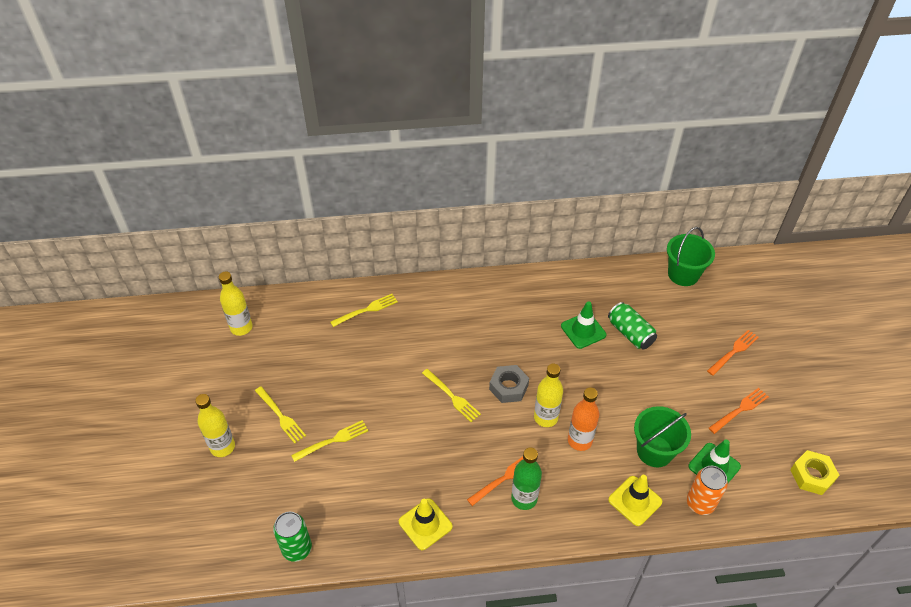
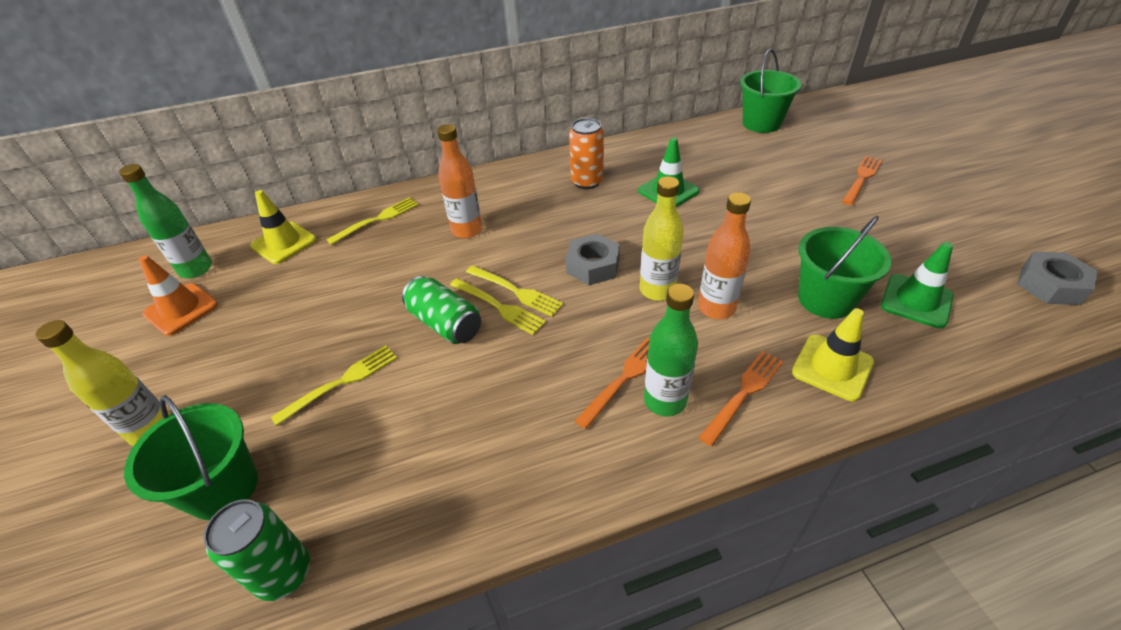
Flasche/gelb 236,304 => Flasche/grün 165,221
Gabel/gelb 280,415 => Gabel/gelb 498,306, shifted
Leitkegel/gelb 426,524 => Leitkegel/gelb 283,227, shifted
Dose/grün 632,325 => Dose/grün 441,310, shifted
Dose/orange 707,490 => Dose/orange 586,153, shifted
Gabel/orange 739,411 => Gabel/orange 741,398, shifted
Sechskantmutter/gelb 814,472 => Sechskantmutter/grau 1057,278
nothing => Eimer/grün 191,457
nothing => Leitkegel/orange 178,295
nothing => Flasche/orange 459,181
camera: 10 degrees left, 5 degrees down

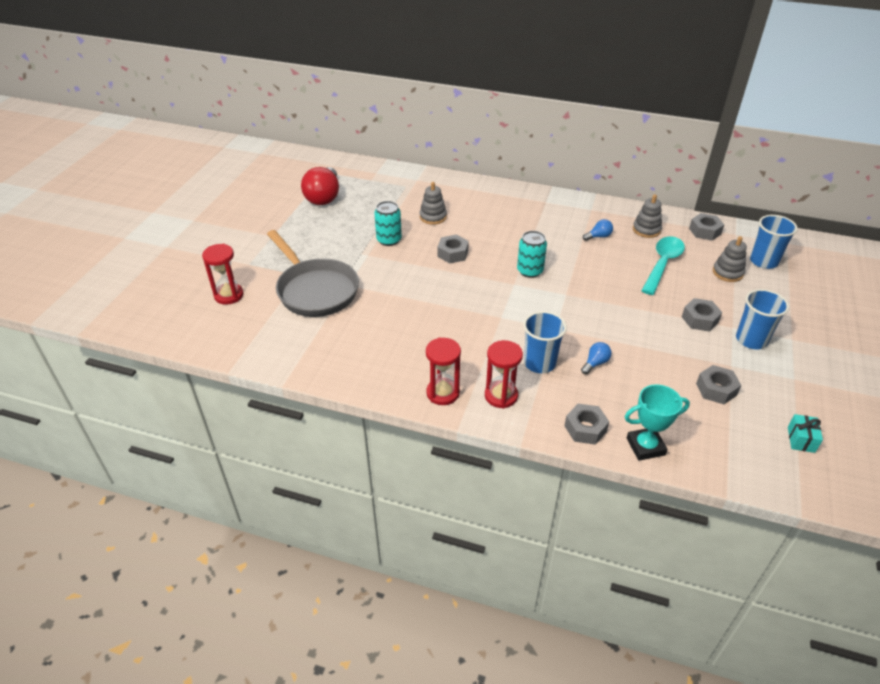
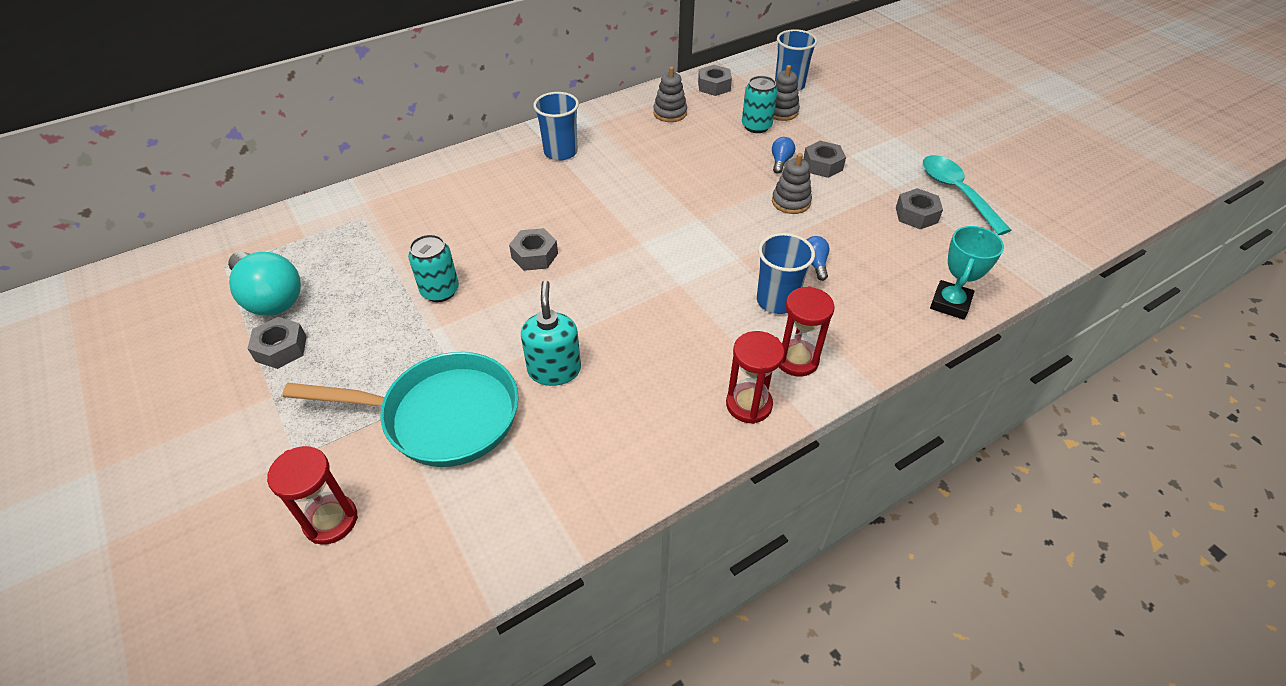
Pfanne/grau 313,273 => Pfanne/türkis 401,409
Glühbirne/rot 320,186 => Glühbirne/türkis 264,283
Stapelspielzeug/grau 433,203 => Stapelspielzeug/grau 792,183, shifted
Dose/türkis 532,254 => Dose/türkis 760,104, shifted
Sechskantmutter/grau 587,424 => Sechskantmutter/grau 277,343, shifted
Glühbirne/blau 598,230 => Glühbirne/blau 783,155, shifted
Löffel/türkis 663,265 => Löffel/türkis 967,195, shifted
Becher/blau 762,319 => Becher/blau 556,126, shifted
Geschenk/türkis 805,433 => nothing
nothing => Seifenspender/türkis 551,333
camera: 50 degrees left, 5 degrees up

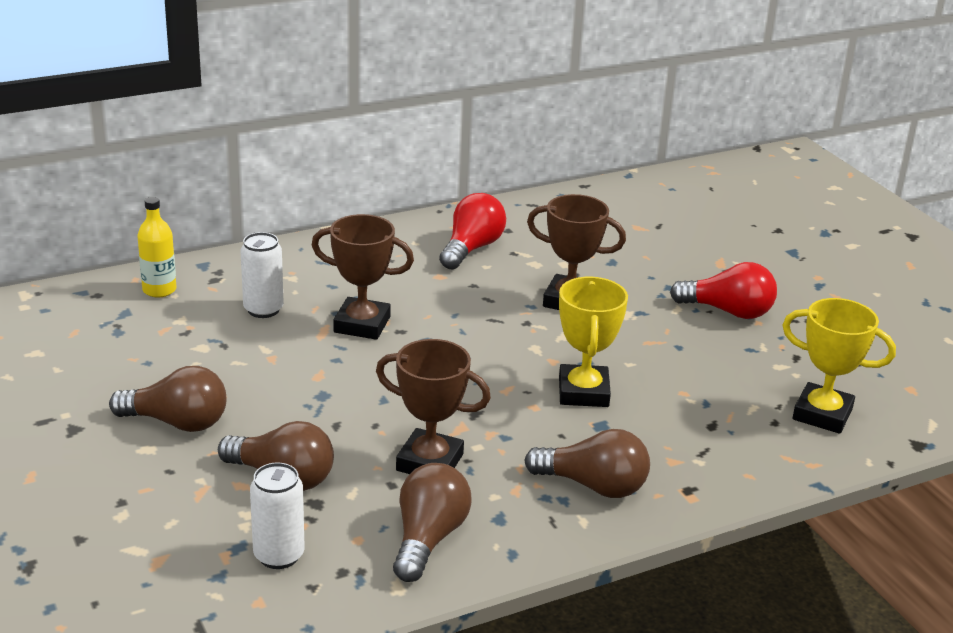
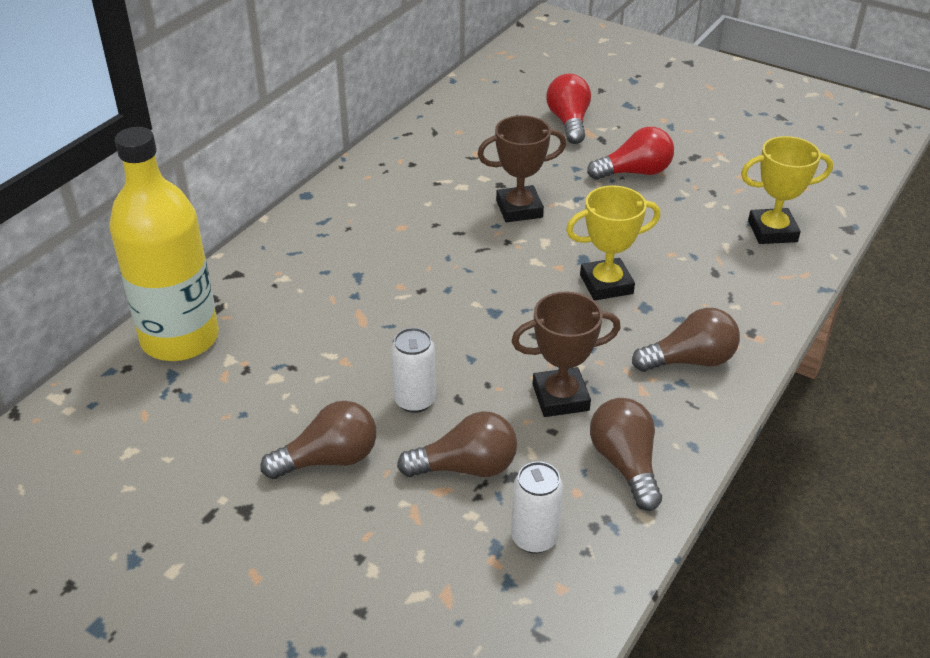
Flasche/gelb 157,247 => Flasche/gelb 164,244, x2.32
Dose/weiß 262,275 => Dose/weiß 413,370, shifted
Pokal/braun 363,277 => nothing
Glühbirne/rot 472,231 => Glühbirne/rot 568,109, shifted
Pokal/gelb 593,342 => Pokal/gelb 613,243, 75 degrees counterclockwise
camera: 30 degrees left, 10 degrees up

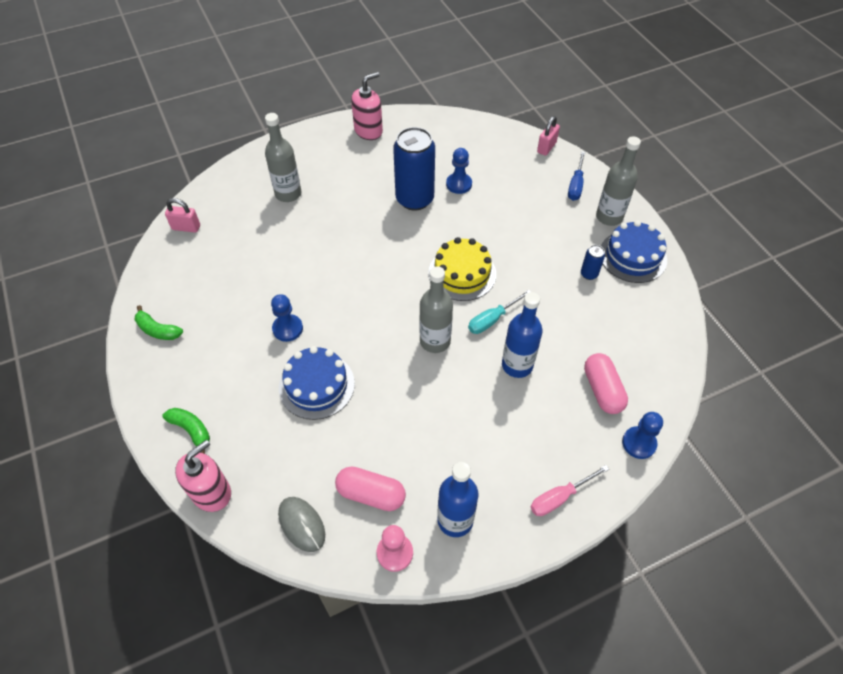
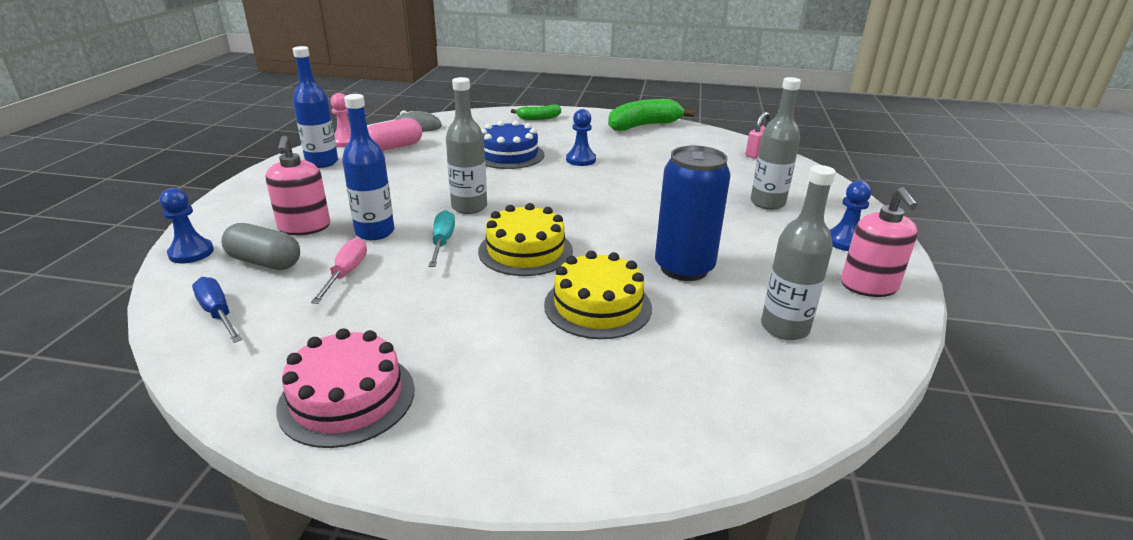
Banane/grün 159,322 => Banane/grün 651,115, x1.80
Seifenspender/rosa 203,476 => Seifenspender/rosa 298,185, shifted
Bauer/blau 459,171 => Bauer/blau 850,216, shifted
Schraubenzieher/rosa 570,490 => Schraubenzieher/rosa 339,271, shifted
Vorhängeschloss/rosa 548,136 => nothing
Schraubenzieher/blau 576,176 => Schraubenzieher/blau 217,310, shifted
Dose/blau 593,262 => nothing
Kapsel/rosa 606,383 => Kapsel/grau 260,246
Flasche/grau 618,181 => Flasche/grau 798,252, shifted
Kuchen/blau 634,251 => Kuchen/rosa 345,388
nothing => Kuchen/gelb 598,295
camera: 125 degrees right, 25 degrees down

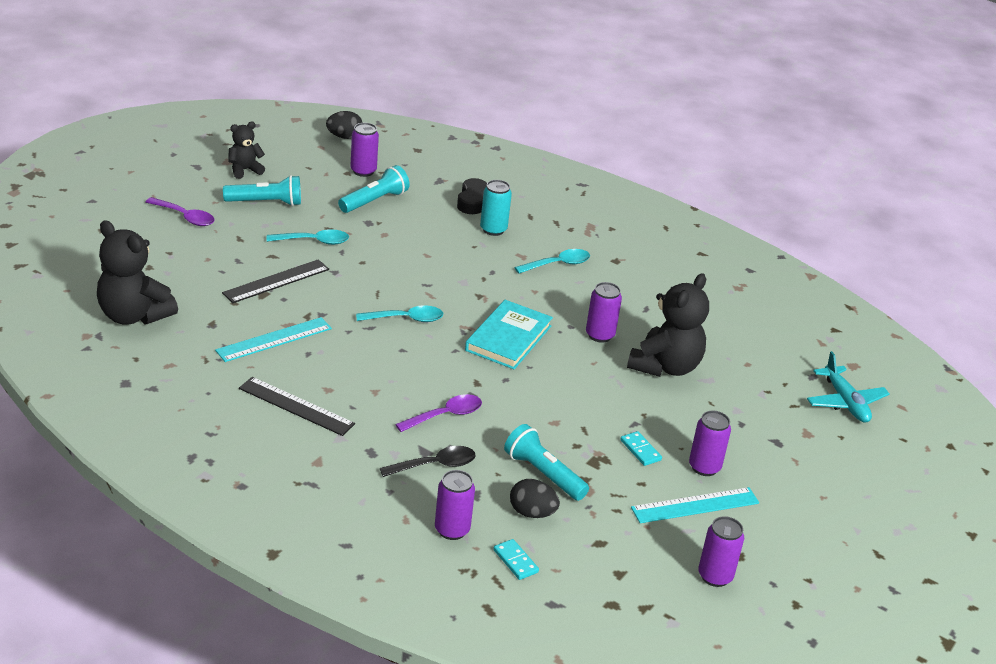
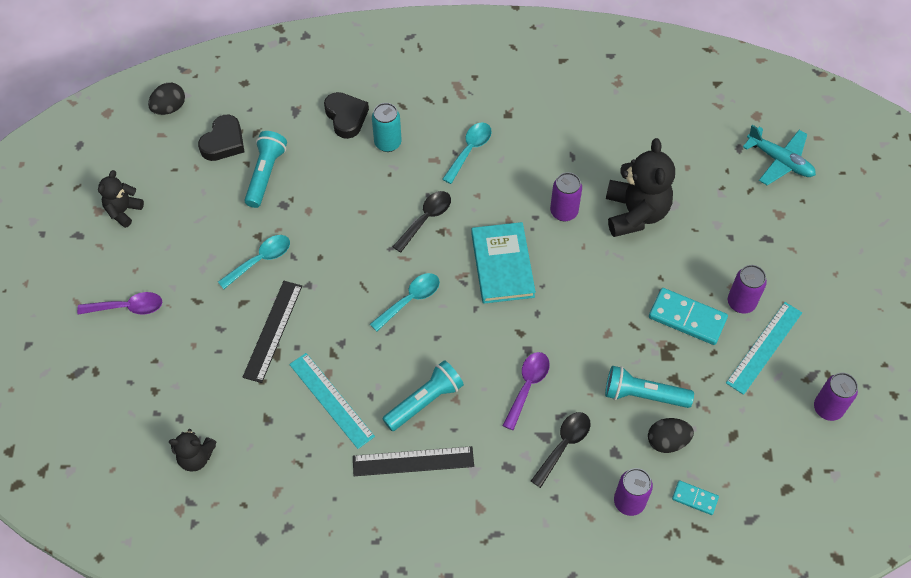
Teddybär/schwarz 137,272 => Teddybär/schwarz 192,450, x0.55
Lineal/türkis 273,339 => Lineal/türkis 332,401, 60 degrees counterclockwise
Taschenlampe/türkis 262,190 => Taschenlampe/türkis 423,395, shifted
Dose/lila 364,150 => Herz/schwarz 221,138
Dominostein/türkis 641,448 => Dominostein/türkis 688,316, x1.82
nothing => Löffel/schwarz 422,222
camera: 30 degrees left, 25 degrees up

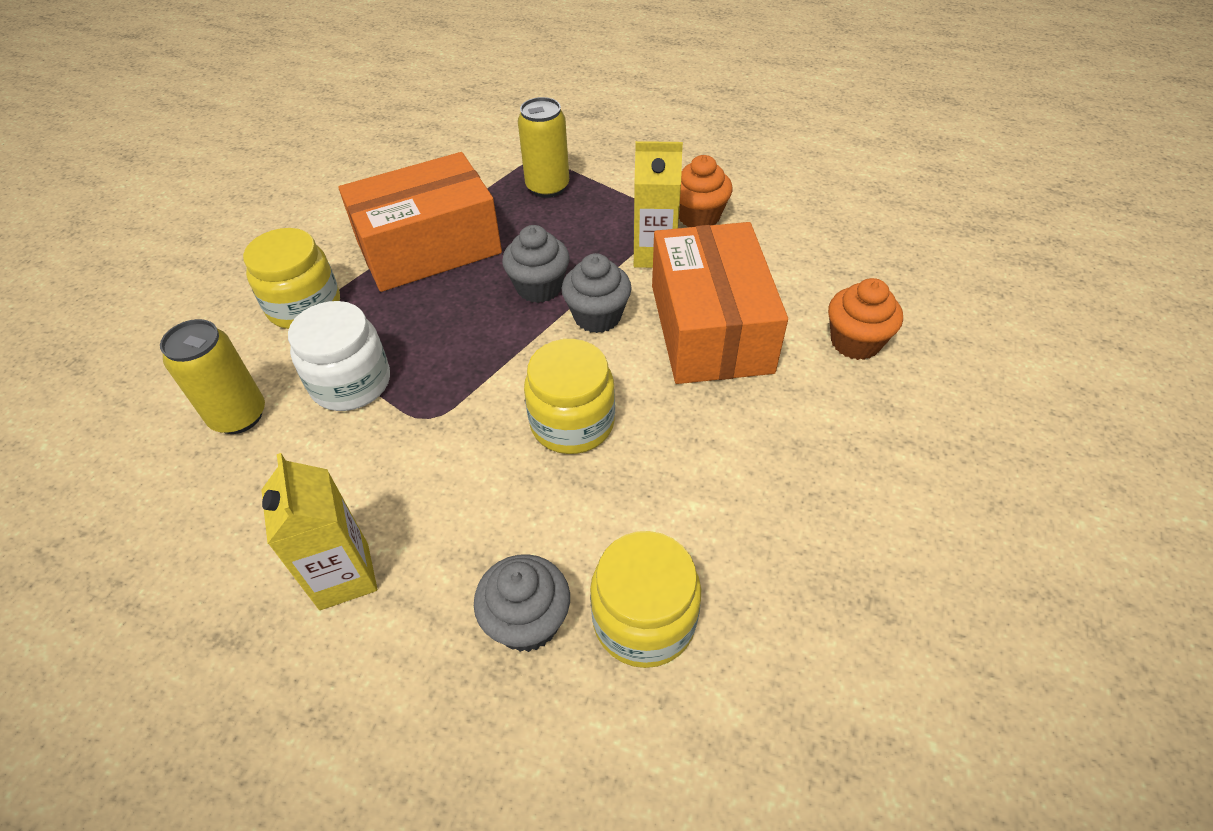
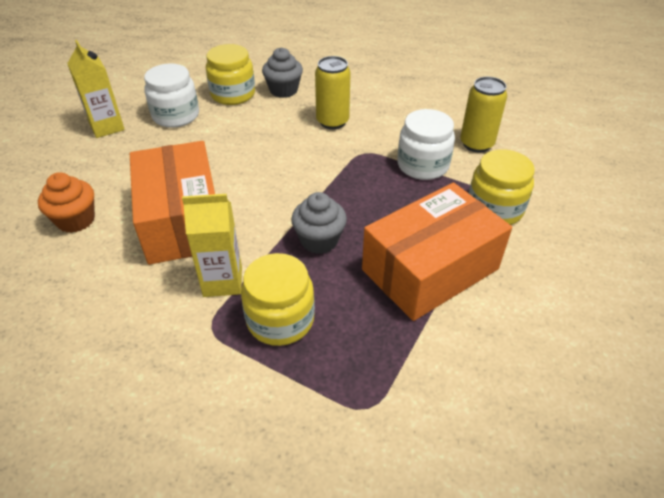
Getränkekarton/gelb 319,531 => Getränkekarton/gelb 96,89, shifted
Dose/gelb 543,147 => Dose/gelb 333,92, shifted
Einmachglas/gelb 569,396 => Einmachglas/gelb 278,299, shifted
Muffin/grau 596,293 => nothing
Muffin/orange 706,191 => nothing
nothing => Einmachglas/weiß 171,96
camera: 170 degrees right, 5 degrees down

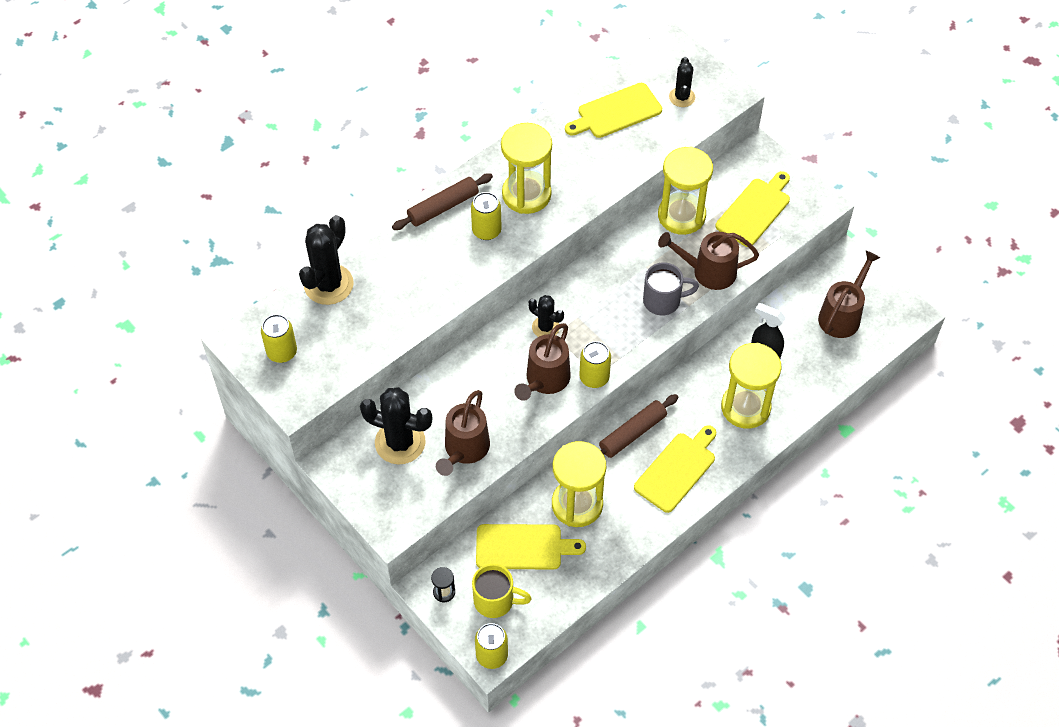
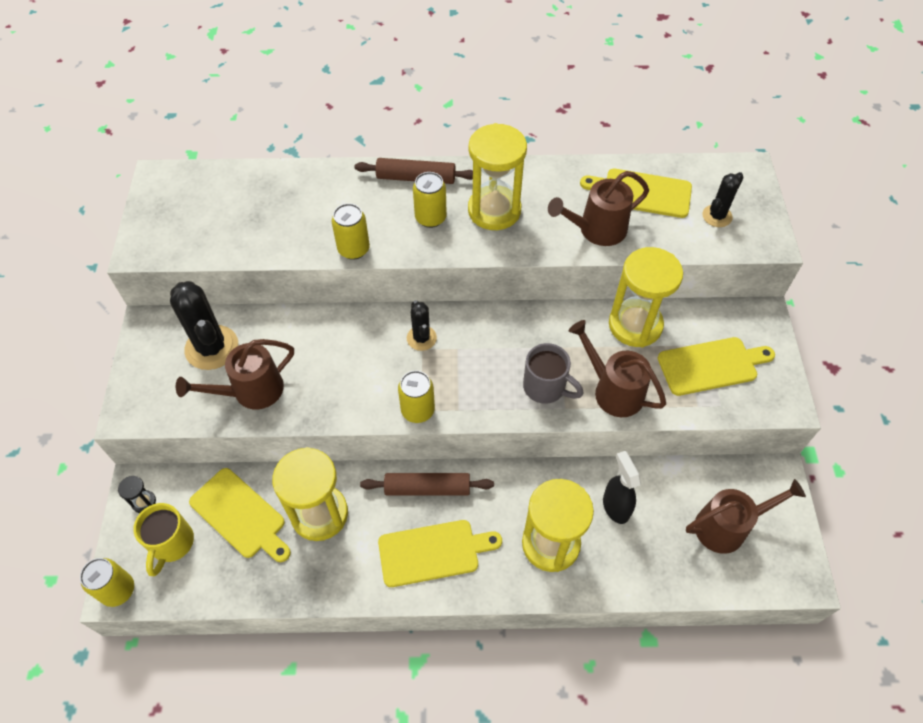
Dose/gelb 279,338 => Dose/gelb 351,231, shifted
Kaktus/schwarz 326,260 => nothing
Tasse/gelb 502,591 => Tasse/gelb 163,540, 45 degrees clockwise
Gießkanne/braun 542,362 => Gießkanne/braun 598,208, shifted
camera: 40 degrees right, 0 degrees up

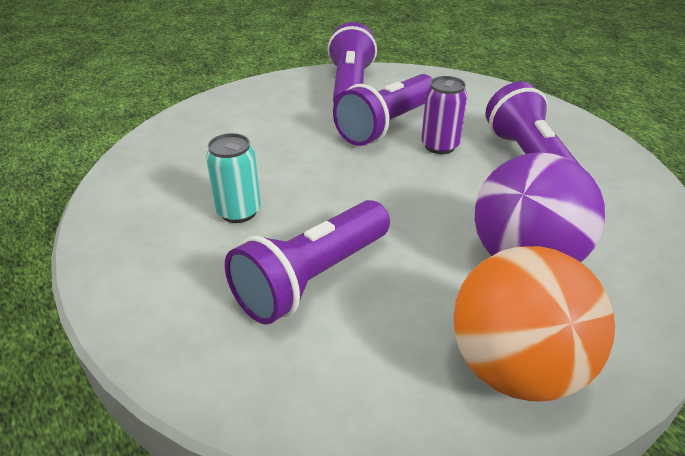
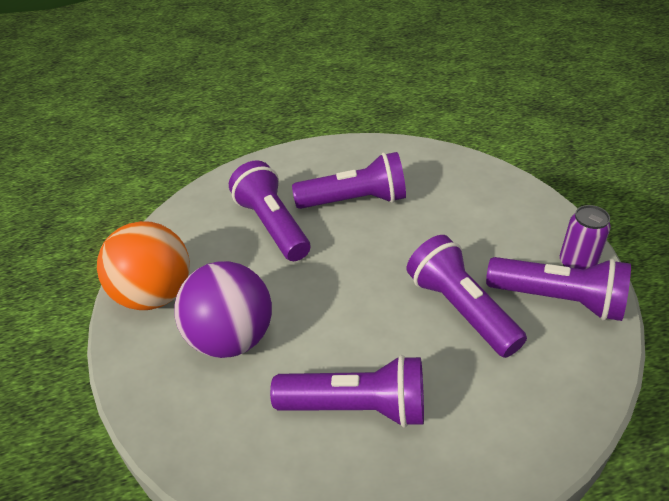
Dose/türkis 233,178 => Taschenlampe/lila 349,180
Dose/lila 444,115 => Dose/lila 585,237, shifted
camera: 110 degrees right, 5 degrees up

